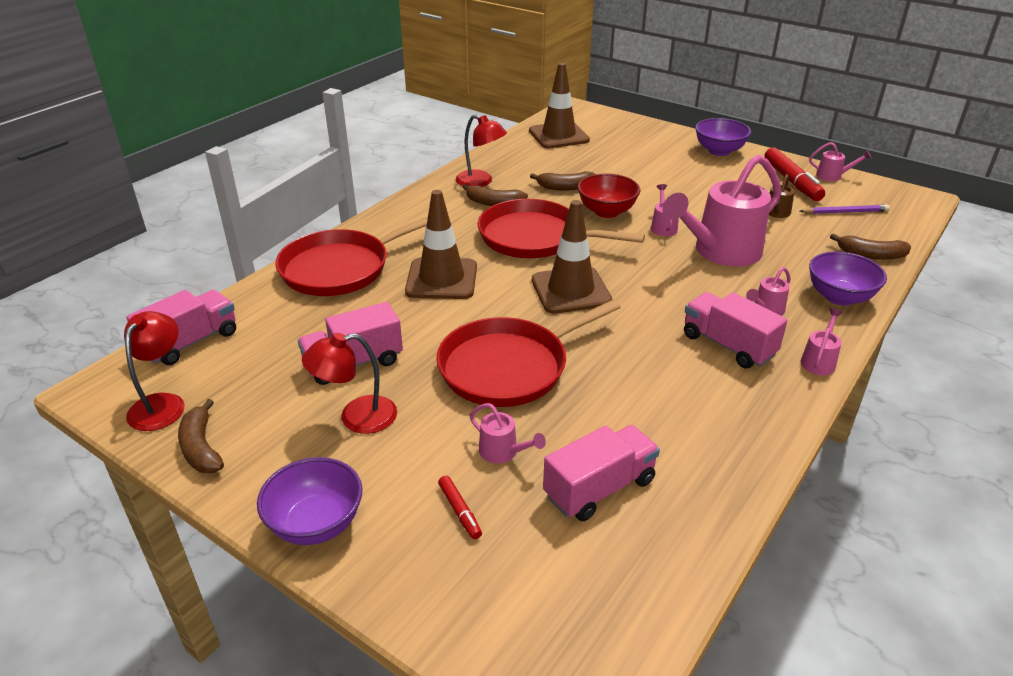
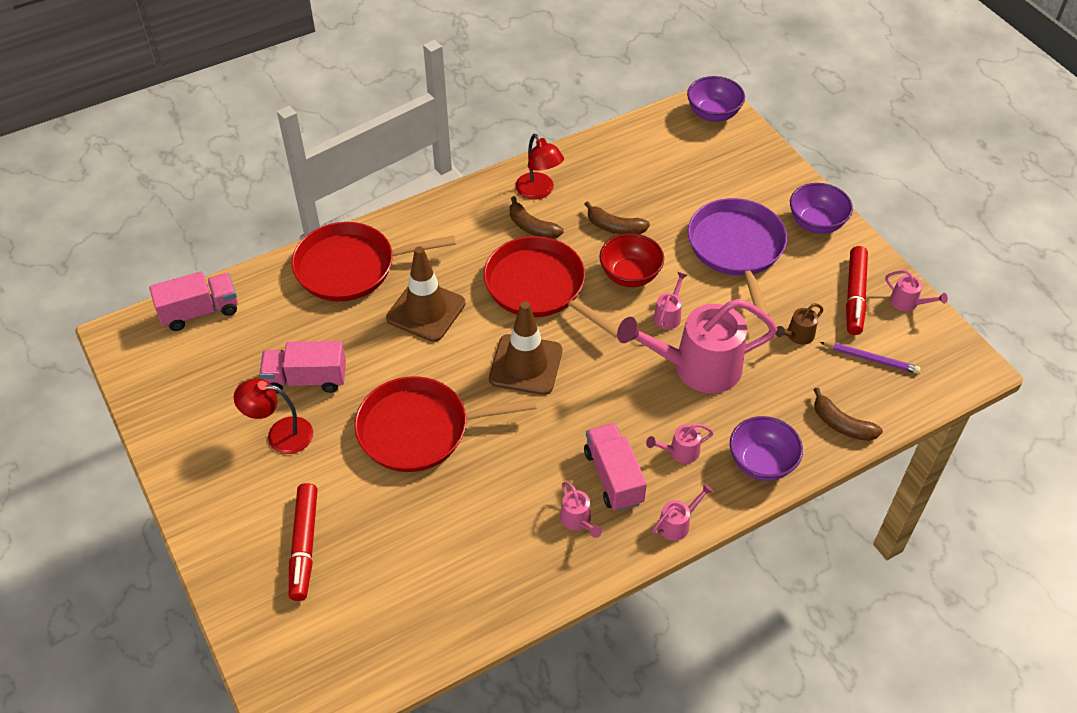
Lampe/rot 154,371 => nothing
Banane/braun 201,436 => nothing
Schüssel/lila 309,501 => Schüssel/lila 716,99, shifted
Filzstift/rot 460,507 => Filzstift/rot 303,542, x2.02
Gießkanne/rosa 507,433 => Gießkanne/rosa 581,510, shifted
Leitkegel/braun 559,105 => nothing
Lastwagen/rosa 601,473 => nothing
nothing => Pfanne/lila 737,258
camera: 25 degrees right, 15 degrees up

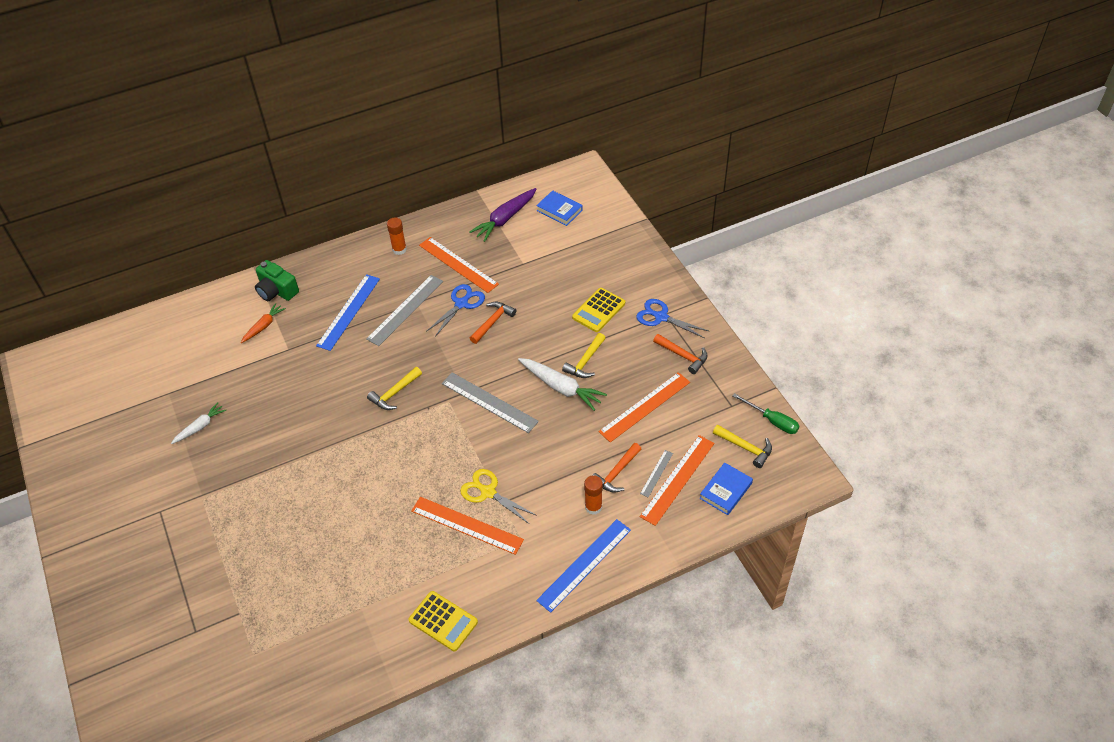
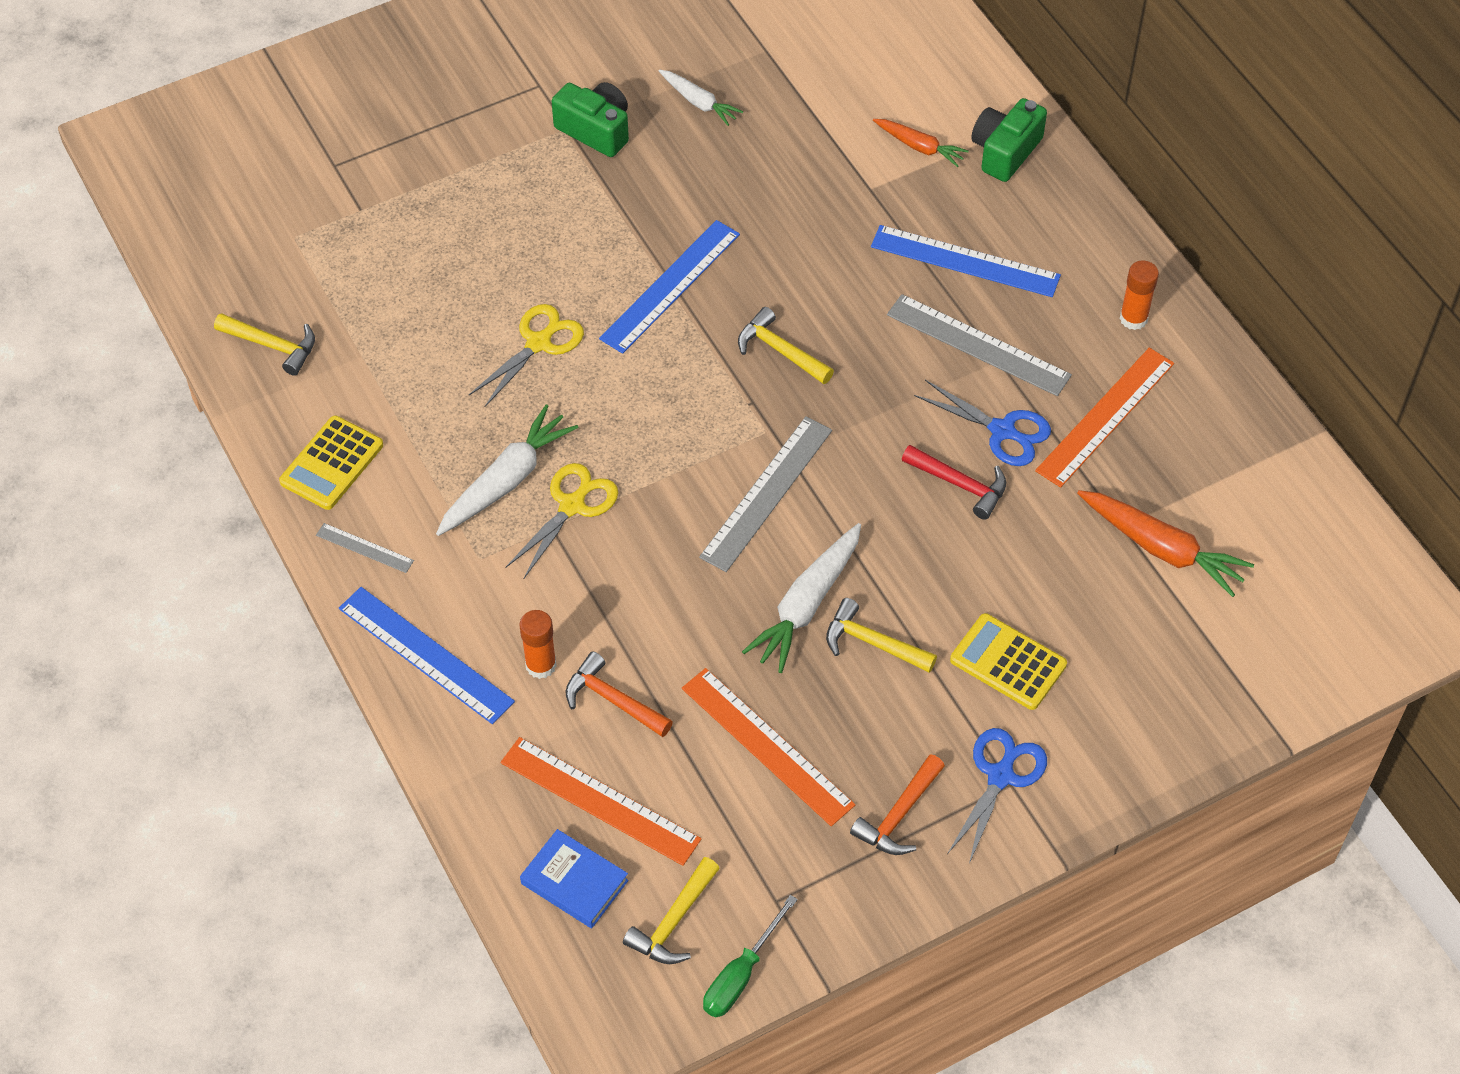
Lineal/orange 467,526 => Karotte/weiß 507,470
Karotte/lila 502,215 => nothing
Hammer/orange 493,322 => Hammer/rot 954,482
Buch/blau 559,208 => nothing
Lineal/grau 656,473 => Lineal/grau 365,548, shifted
nothing => Hammer/gelb 264,344
nothing => Schere/gelb 526,355
nothing => Kamera/grün 590,119
nothing => Lineal/blau 669,287
nothing => Karotte/orange 1165,543
camera: 85 degrees right, 5 degrees up

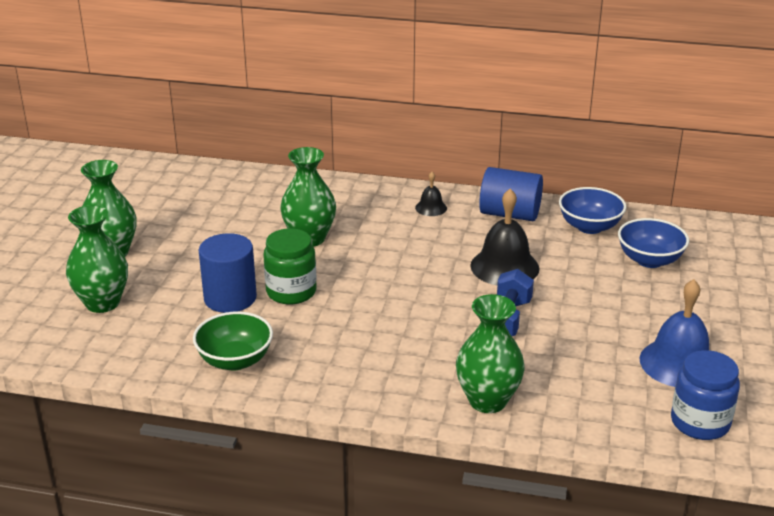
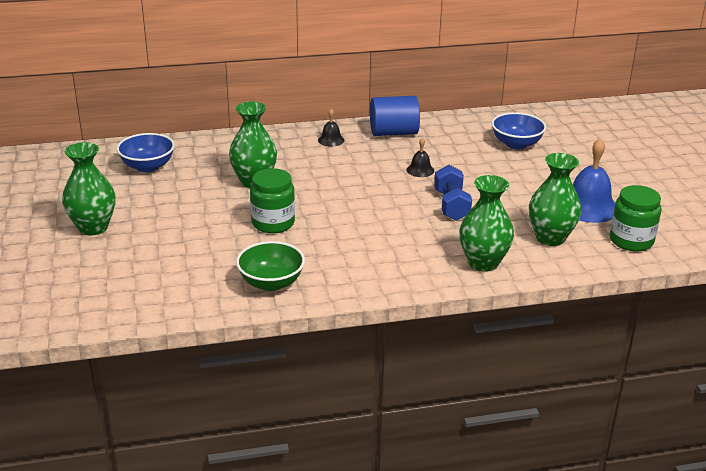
Vase/grün 97,259 => Vase/grün 555,199, shifted
Vollzylinder/blau 228,273 => nothing
Glocke/schwarz 504,237 => Glocke/schwarz 420,157, x0.50
Schüssel/blau 592,210 => Schüssel/blau 146,152, shifted
Einmachglas/blau 705,395 => Einmachglas/grün 635,218
camera: 25 degrees left, 0 degrees up

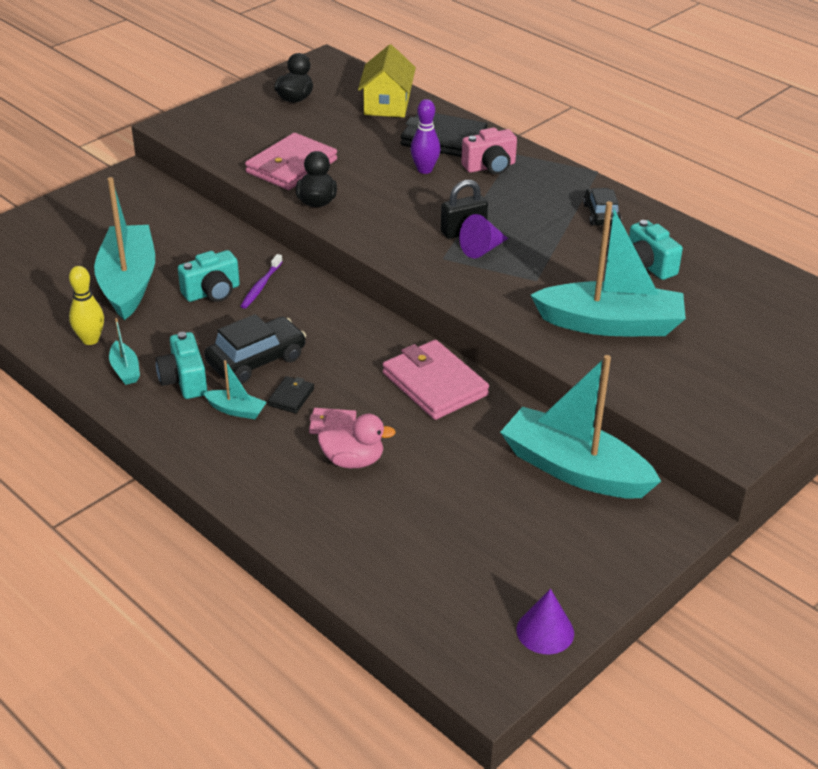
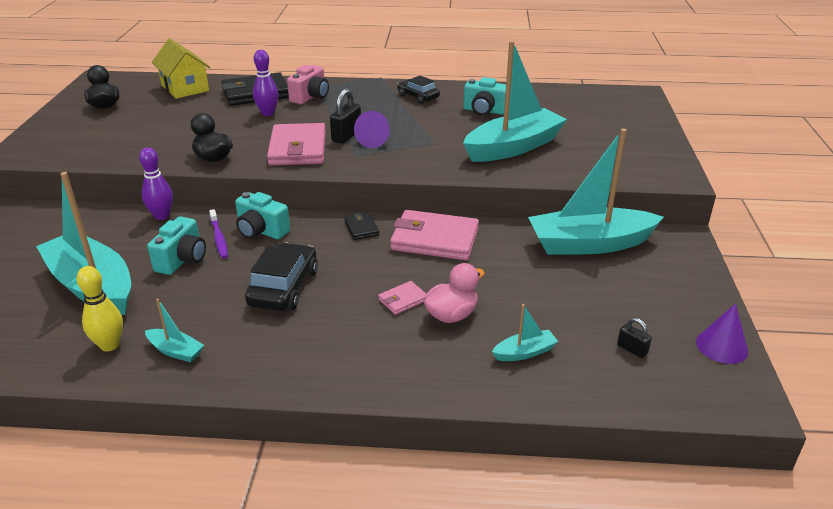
Kamera/türkis 181,365 => Kamera/türkis 262,215, shifted
Boot/türkis 235,389 => Boot/türkis 525,332, shifted
Geldbörse/rosa 291,161 => Geldbörse/rosa 296,144, shifted
Geldbörse/schwarz 290,394 => Geldbörse/schwarz 362,226, shifted
nothing => Bowlingkegel/lila 156,183
nothing => Vorhängeschloss/schwarz 634,338
camera: 40 degrees left, 5 degrees down

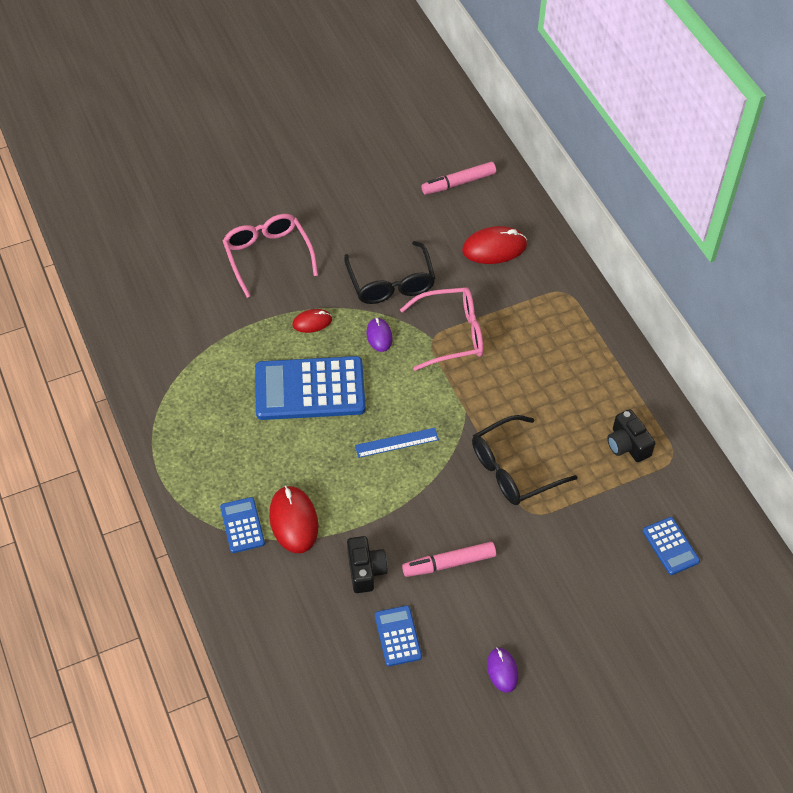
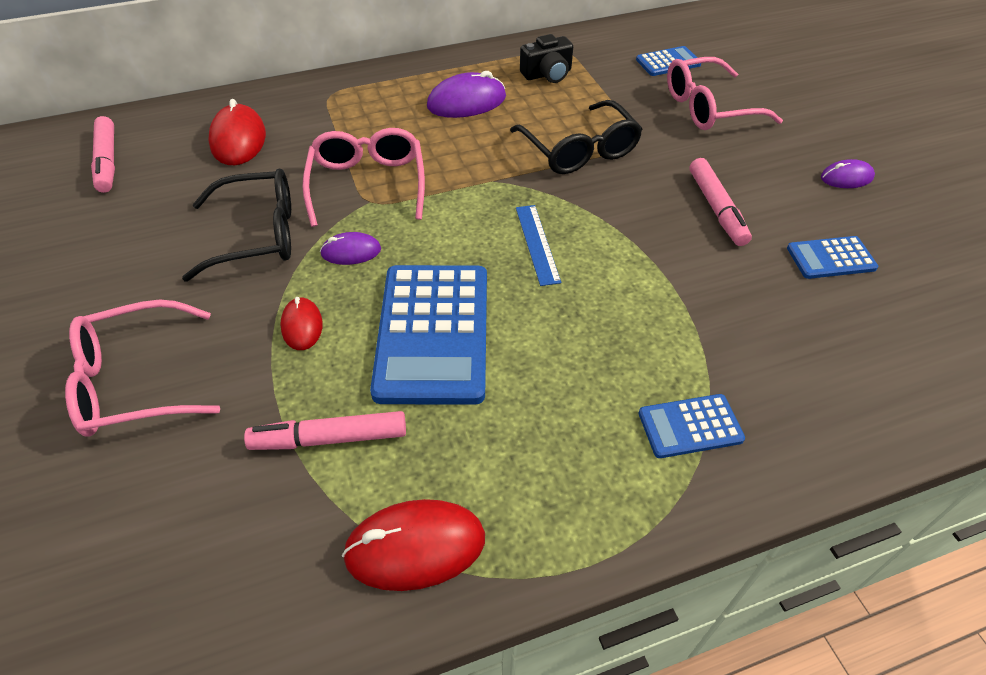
Computermaus/rot 293,519 => Computermaus/rot 413,545, shifted
Kamera/schwarz 367,564 => nothing
nothing => Filzstift/rosa 325,430
nothing => Computermaus/lila 466,94
nothing => Brille/rosa 725,93
camera: 85 degrees left, 5 degrees down

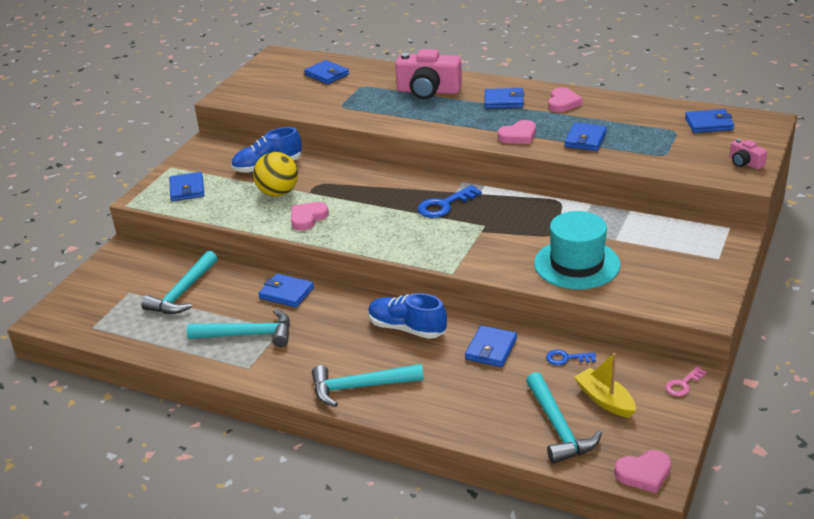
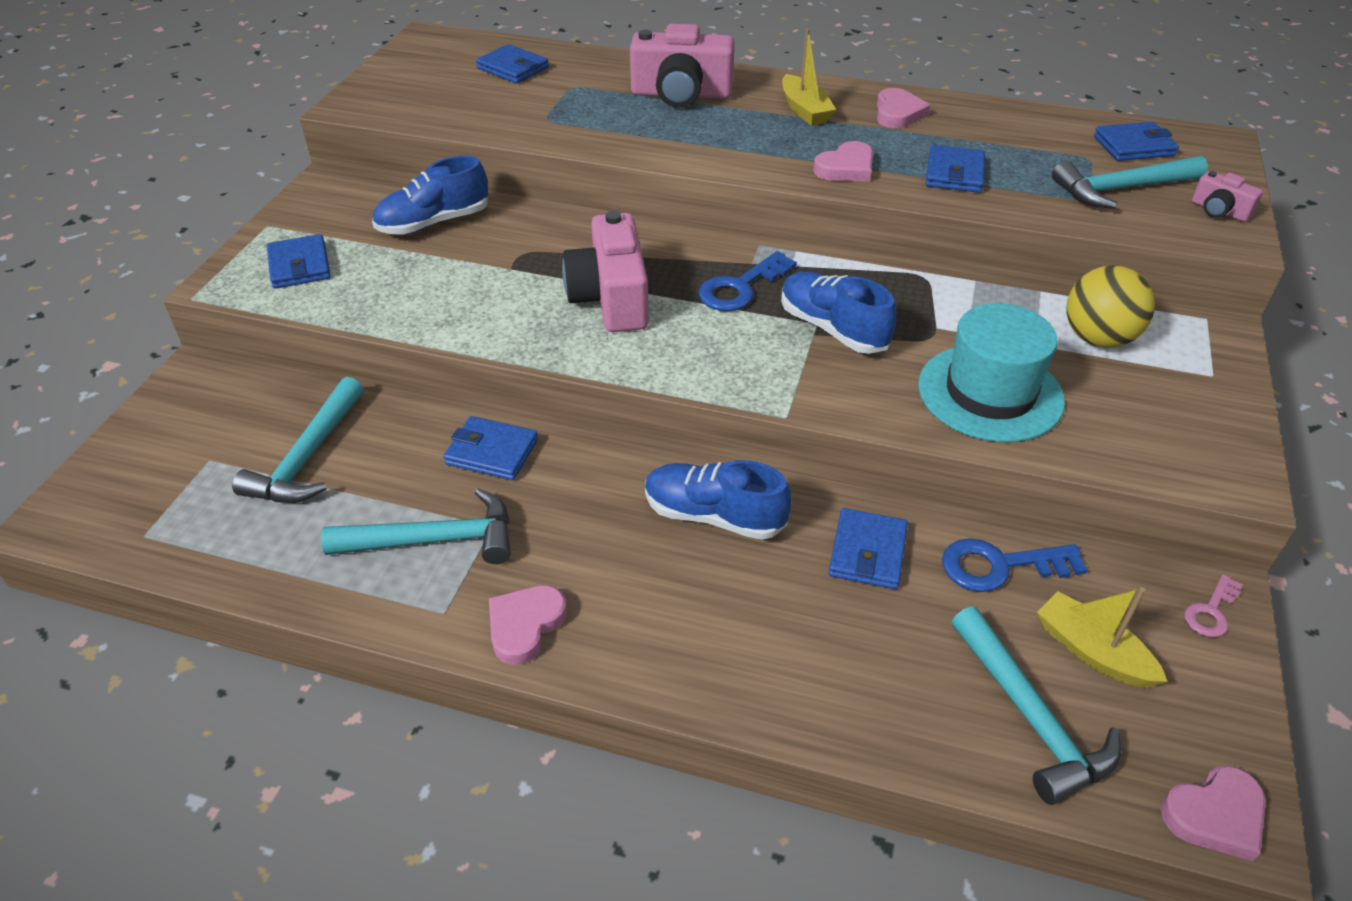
Ball/gelb 275,174 => Ball/gelb 1110,306, shifted
Herz/rosa 310,216 => Herz/rosa 528,625, shifted
Hammer/türkis 368,385 => Hammer/türkis 1130,182, shifted
Geldbörse/blau 504,98 => Boot/gelb 809,77
Schlüssel/blau 571,357 => Schlüssel/blau 1014,565, x1.68
nothing => Kamera/rosa 605,271
nothing => Schuh/blau 838,312
camera: 10 degrees left, 10 degrees up

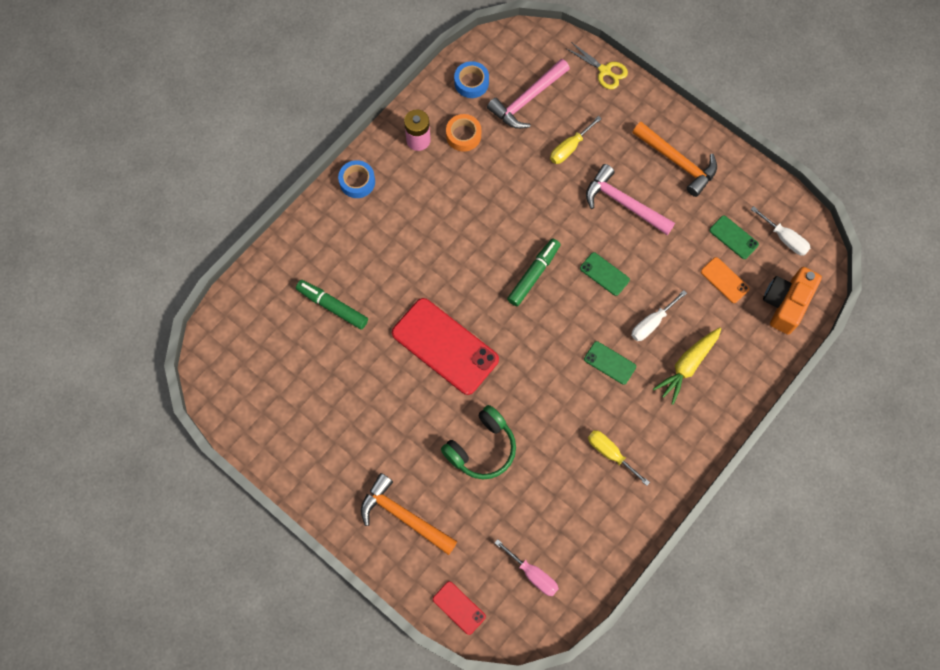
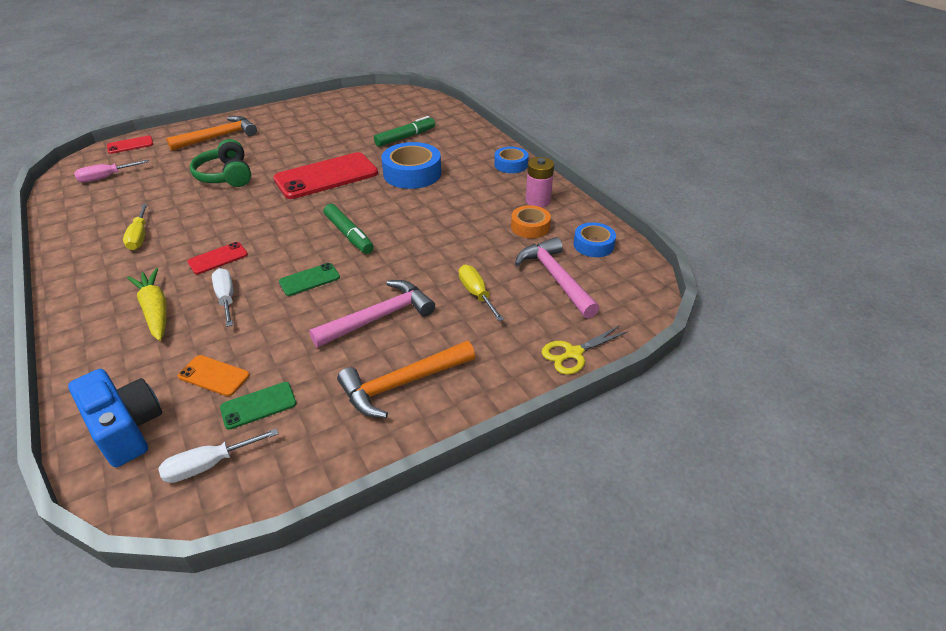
Handy/grün 610,363 => Handy/rot 217,258
Schraubenzieher/gelb 619,458 => Schraubenzieher/gelb 135,227, 105 degrees clockwise
Handy/orange 725,280 => Handy/orange 214,375, 45 degrees clockwise
Kamera/orange 792,300 => Kamera/blau 115,418
nothing => Klebeband/blau 411,165
camera: 110 degrees right, 30 degrees down

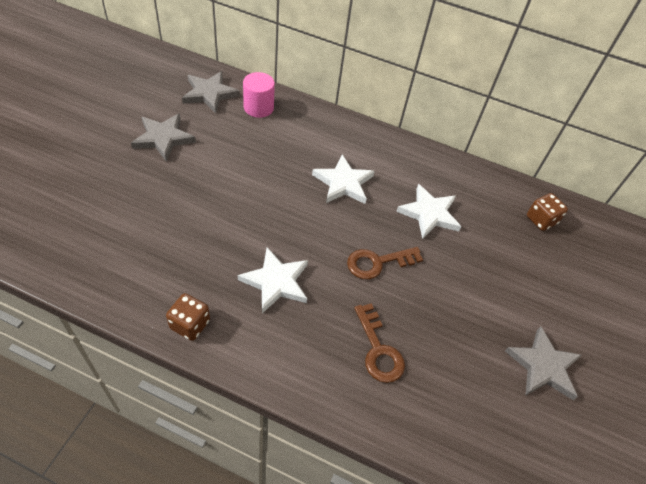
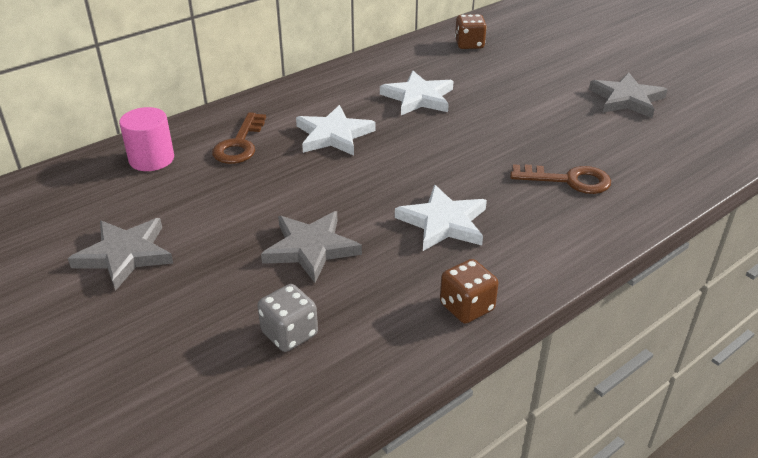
Stern/grau 211,92 => Stern/grau 311,247, shifted
Schlüssel/braun 385,263 => Schlüssel/braun 239,138, shifted
nothing => Spielwürfel/grau 287,318
camera: 55 degrees left, 15 degrees down

